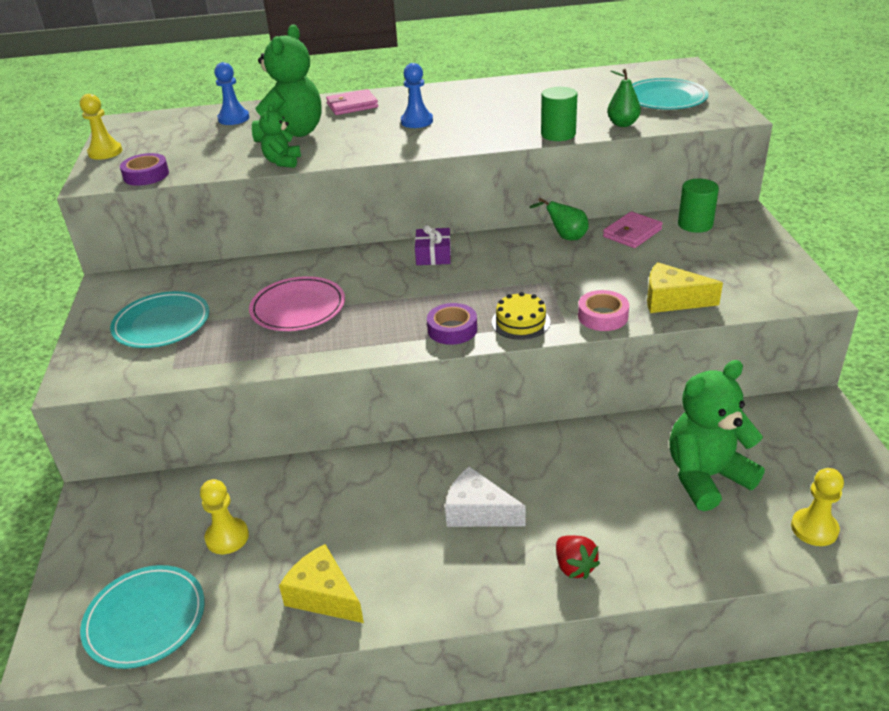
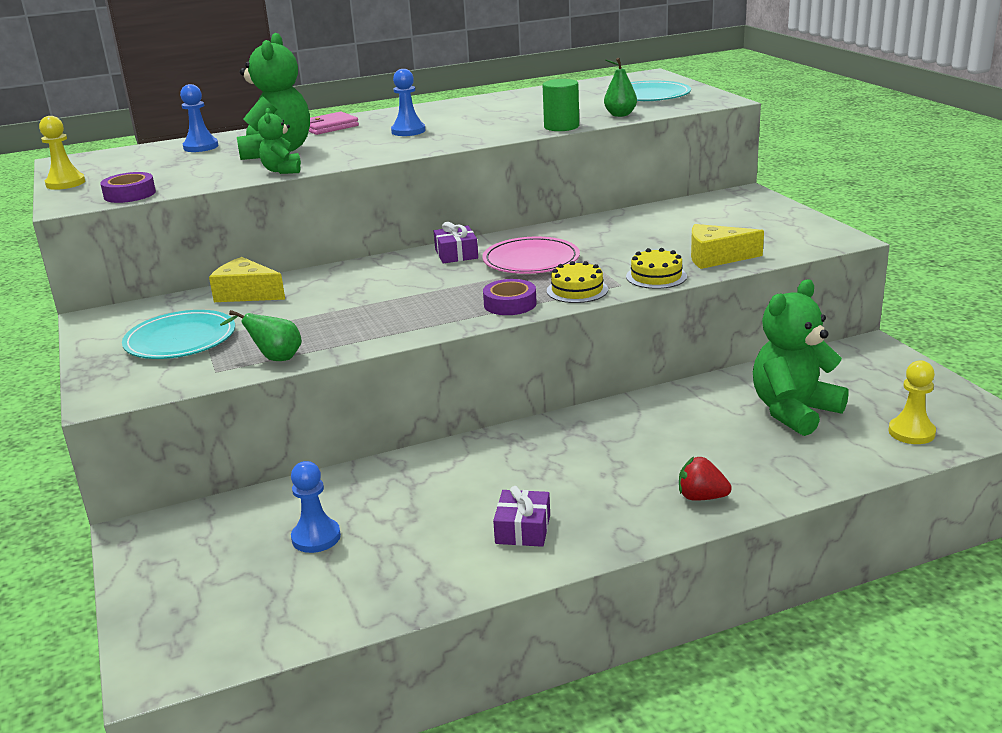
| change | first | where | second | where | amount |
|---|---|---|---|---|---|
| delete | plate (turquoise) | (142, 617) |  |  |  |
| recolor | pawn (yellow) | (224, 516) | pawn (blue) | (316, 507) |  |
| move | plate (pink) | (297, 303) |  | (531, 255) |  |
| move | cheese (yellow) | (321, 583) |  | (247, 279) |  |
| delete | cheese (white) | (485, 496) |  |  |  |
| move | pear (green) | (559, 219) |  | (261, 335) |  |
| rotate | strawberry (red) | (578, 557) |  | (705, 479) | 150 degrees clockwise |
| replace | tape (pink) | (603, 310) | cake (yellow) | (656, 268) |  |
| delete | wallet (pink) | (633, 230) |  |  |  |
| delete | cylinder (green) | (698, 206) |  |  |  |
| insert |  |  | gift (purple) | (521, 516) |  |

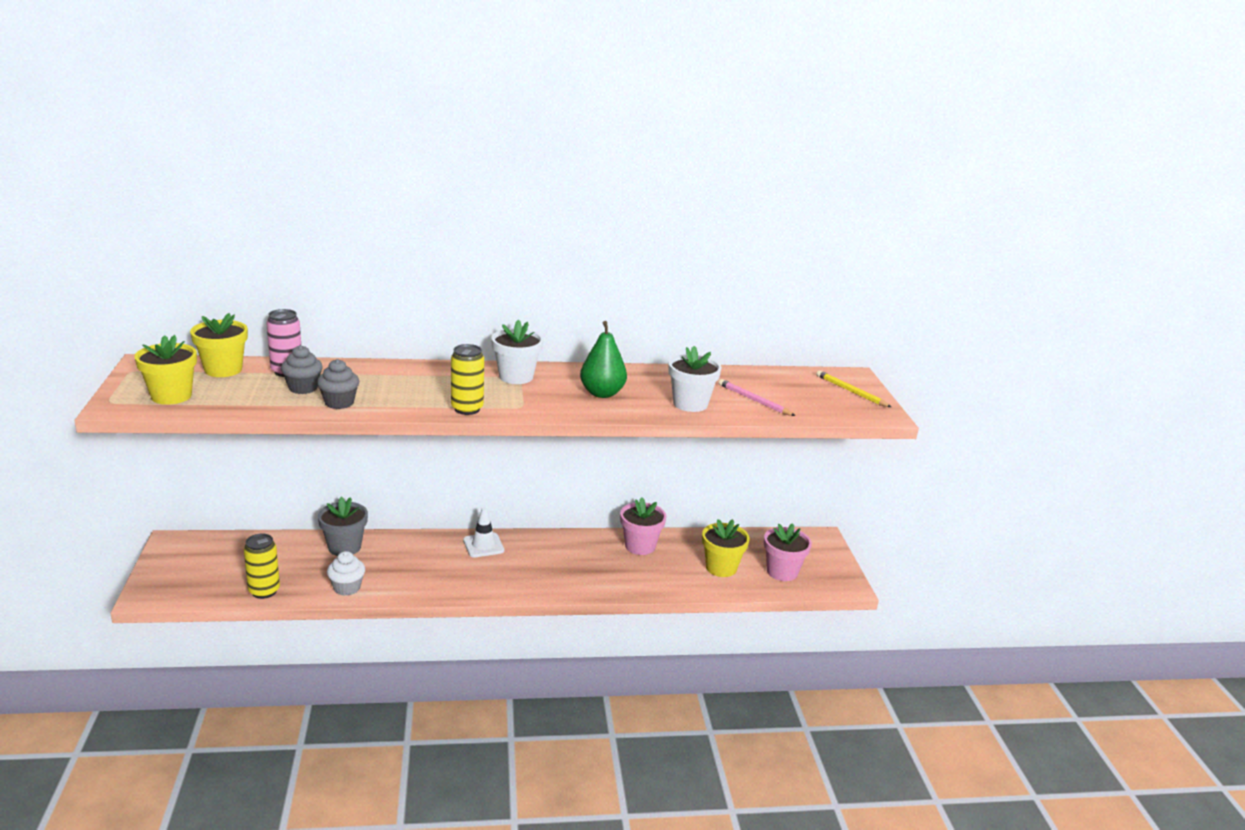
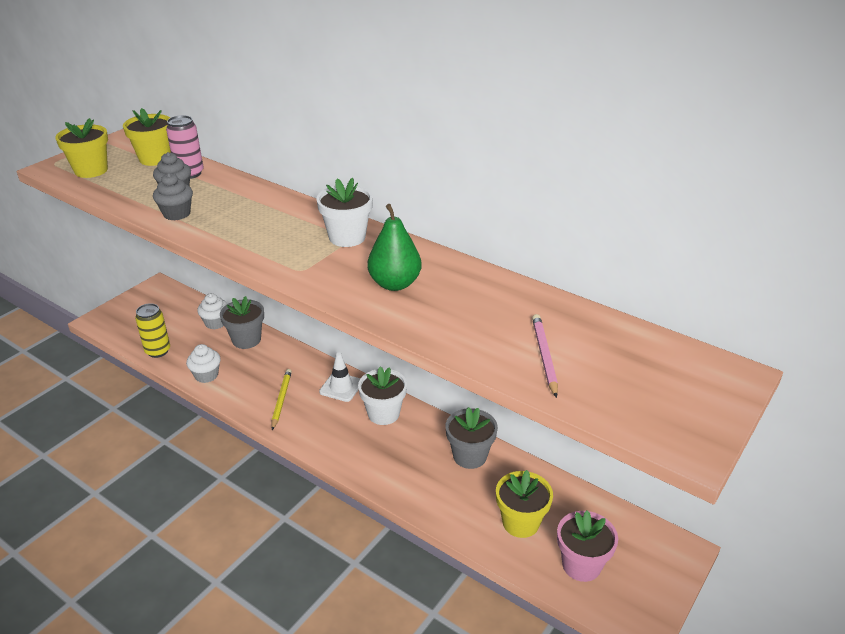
| change | first | where | second | where | amount |
|---|---|---|---|---|---|
| delete | can (yellow) | (467, 379) |  |  |  |
| recolor | flower pot (pink) | (643, 526) | flower pot (grey) | (471, 438) |  |
| move | flower pot (white) | (695, 379) |  | (382, 395) |  |
| move | pencil (yellow) | (853, 388) |  | (282, 399) |  |
| insert |  |  | cupcake (white) | (212, 311) |  |

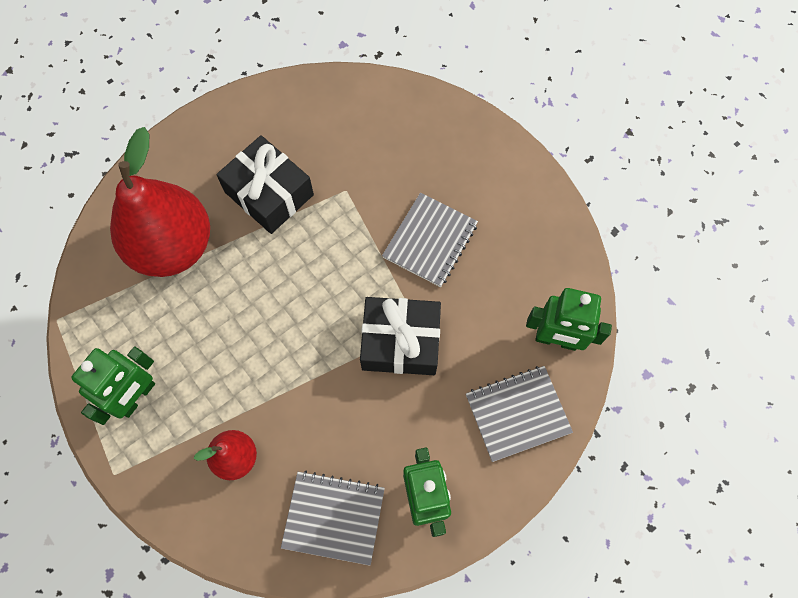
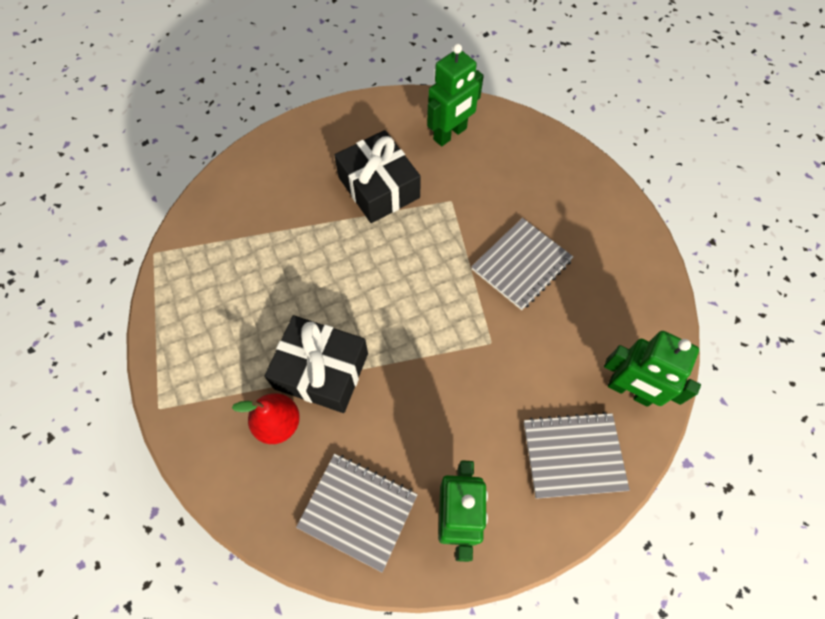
| change | first | where | second | where | amount |
|---|---|---|---|---|---|
| move | robot (green) | (113, 386) |  | (455, 94) |  |
| delete | pear (red) | (160, 202) |  |  |  |
| move | gift (black) | (400, 336) |  | (316, 364) |  |

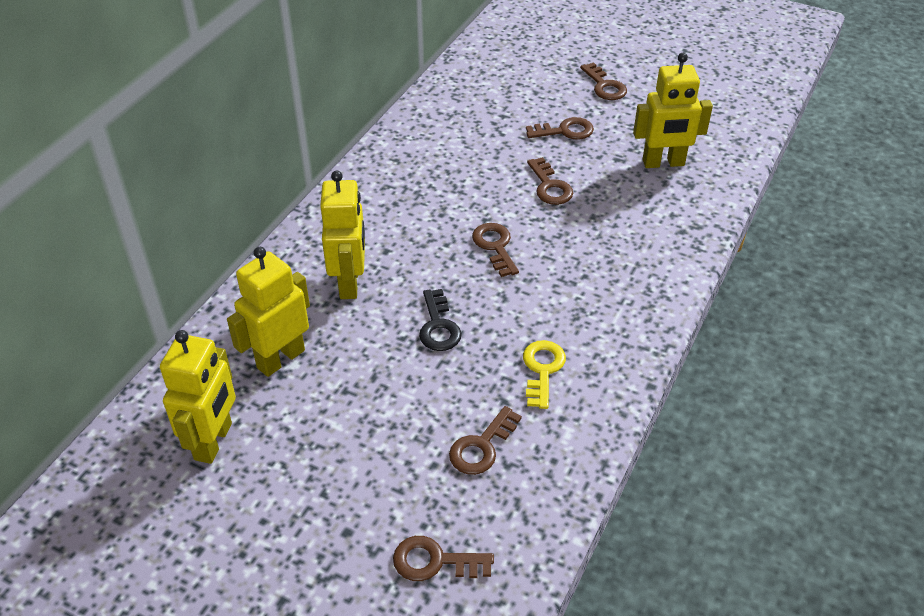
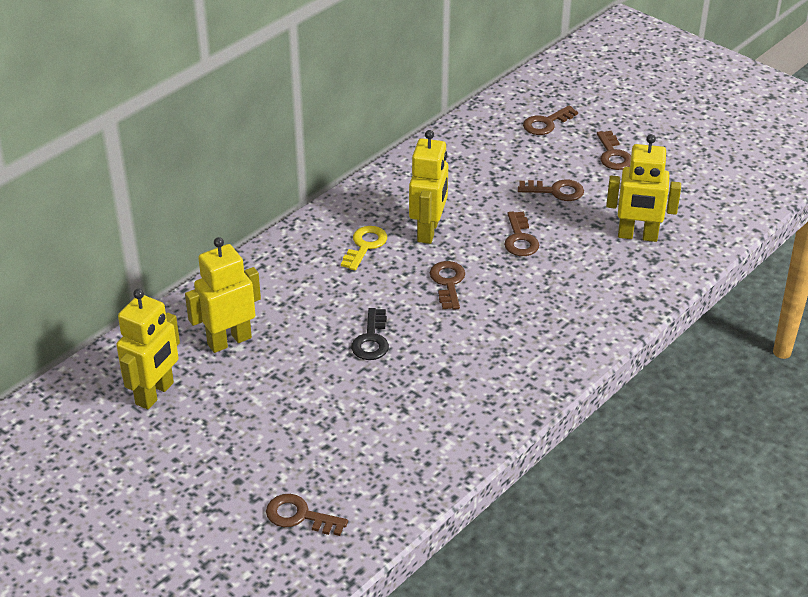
| change | first | where | second | where | amount |
|---|---|---|---|---|---|
| move | robot (yellow) | (342, 234) |  | (428, 187) |  |
| move | key (brown) | (485, 440) |  | (550, 120) |  |
| move | key (yellow) | (544, 374) |  | (364, 248) |  |

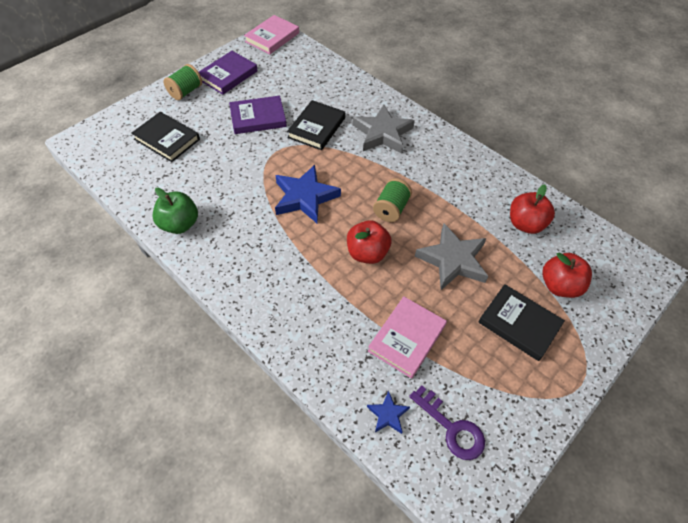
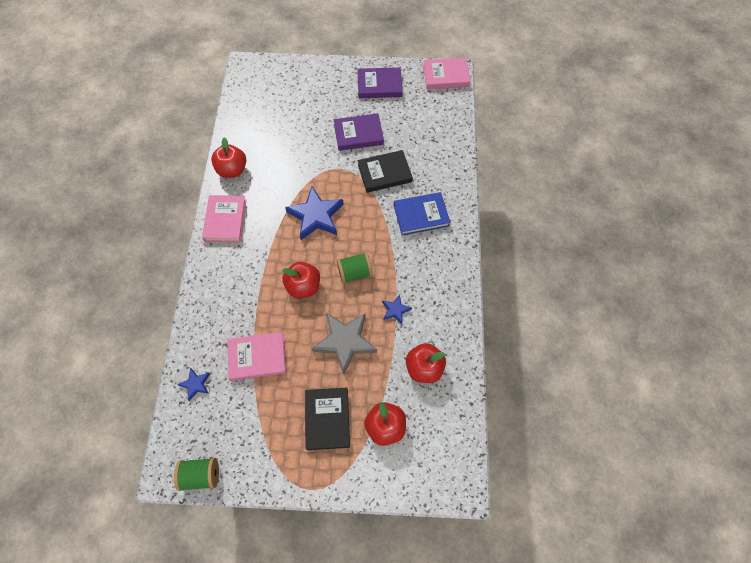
| change | first | where | second | where | amount |
|---|---|---|---|---|---|
| delete | book (black) | (165, 137) |  |  |  |
| recolor | apple (green) | (175, 211) | apple (red) | (228, 157) |  |
| move | spool (green) | (182, 82) |  | (196, 474) |  |
| rotate | book (purple) | (258, 115) |  | (359, 132) | 45 degrees counterclockwise |
| replace | star (grey) | (383, 129) | book (blue) | (422, 214) |  |
| delete | key (purple) | (447, 422) |  |  |  |
| insert |  |  | book (pink) | (224, 218) |  |
| insert |  |  | star (blue) | (397, 309) |  |

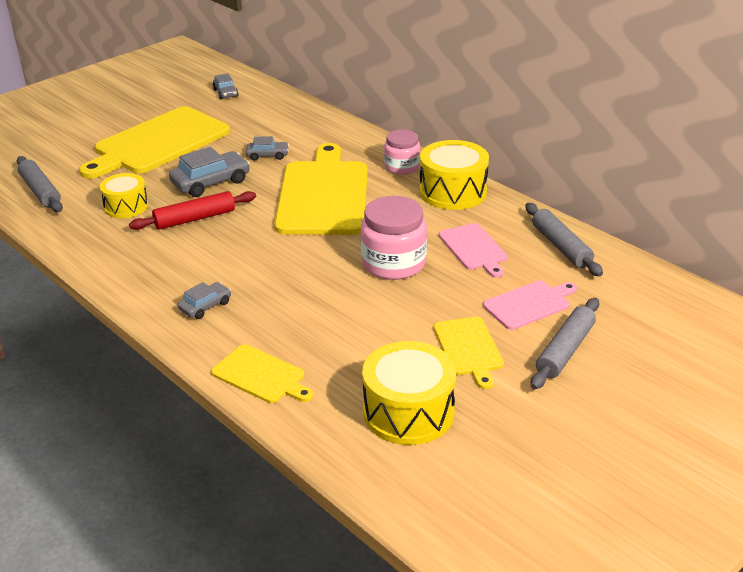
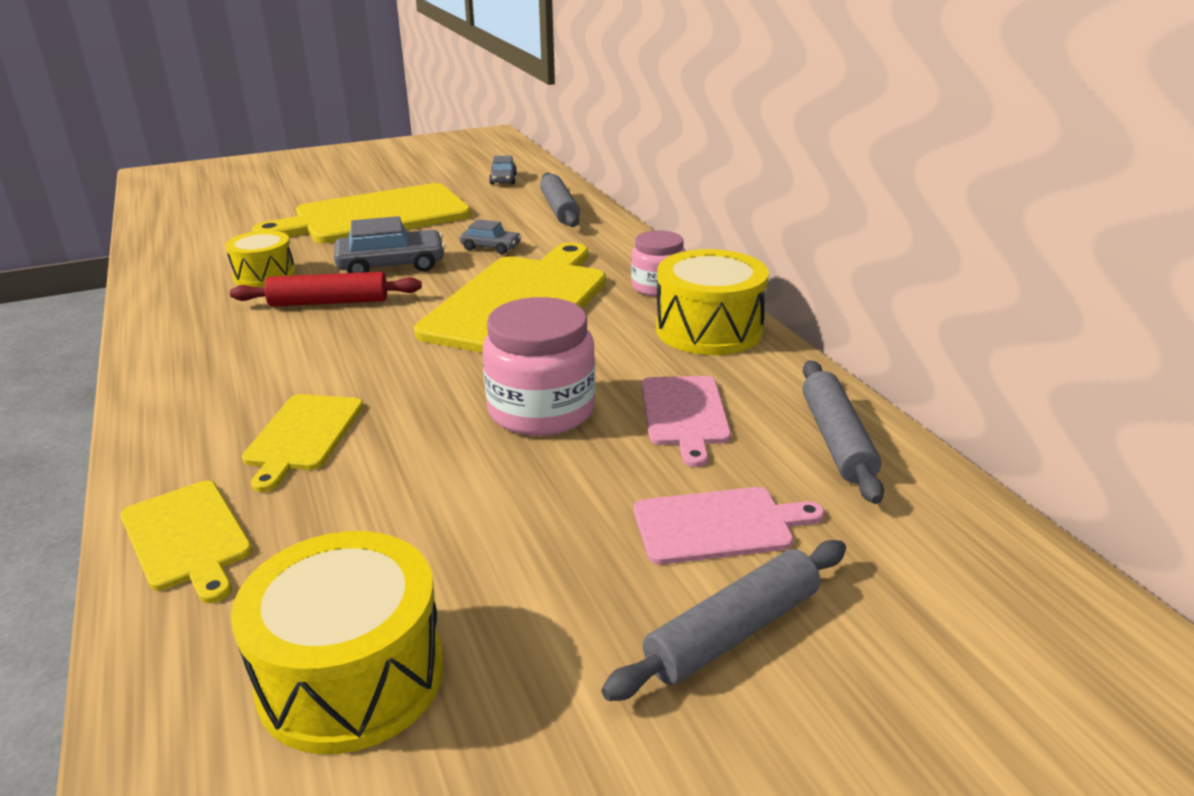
| change | first | where | second | where | amount |
|---|---|---|---|---|---|
| move | rolling pin (grey) | (40, 184) |  | (560, 200) |  |
| delete | car (grey) | (204, 300) |  |  |  |
| move | cutting board (yellow) | (469, 353) |  | (302, 443) |  |

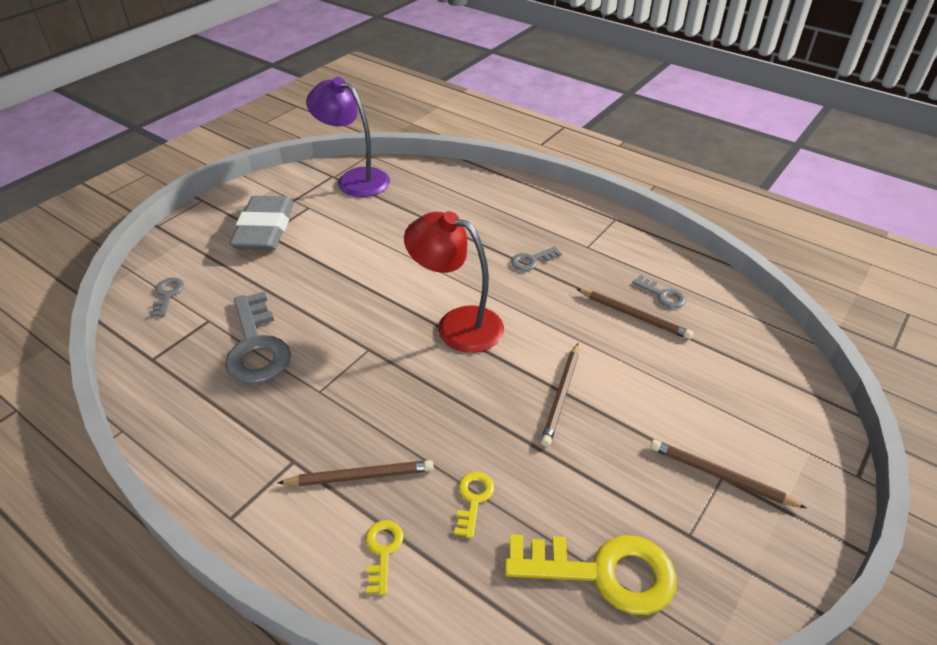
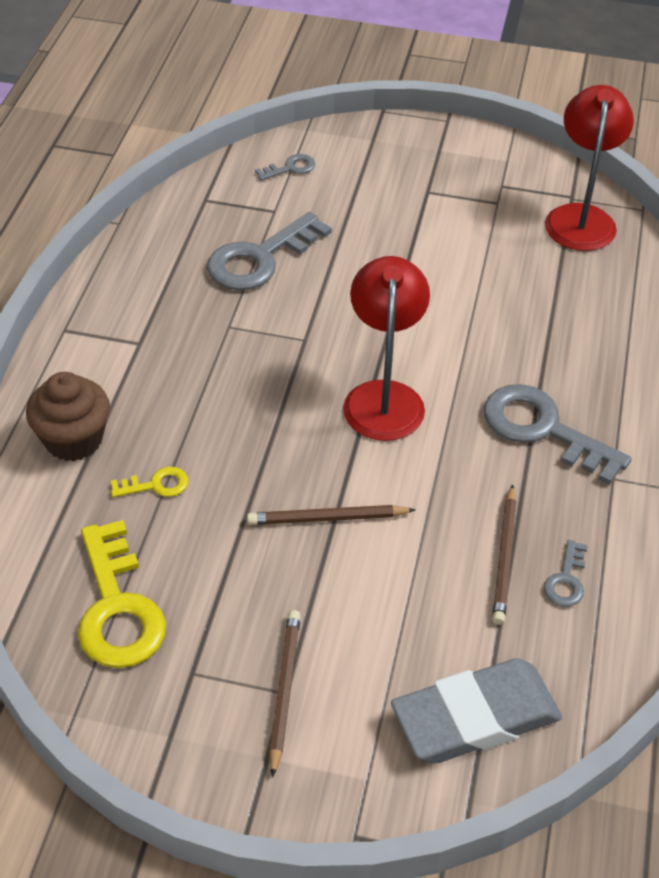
| change | first | where | second | where | amount |
|---|---|---|---|---|---|
| move | eraser (grey) | (261, 223) |  | (476, 710) |  |
| delete | pencil (brown) | (355, 473) |  |  |  |
| recolor | lamp (purple) | (348, 137) | lamp (red) | (589, 168) |  |
| replace | key (yellow) | (384, 557) | cupcake (brown) | (68, 416) |  |
| resize | key (grey) | (536, 258) |  | (558, 434) | x2.10 |

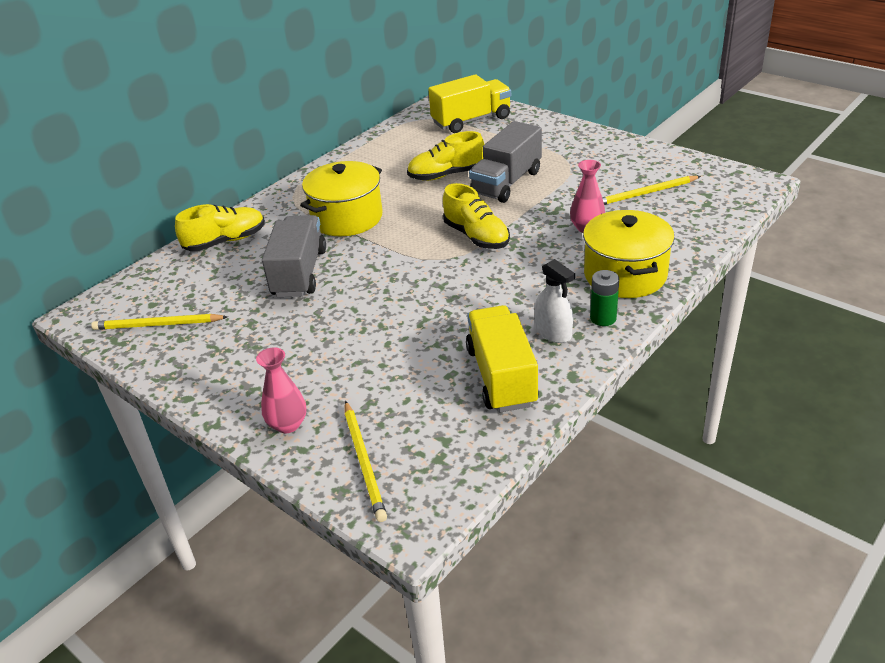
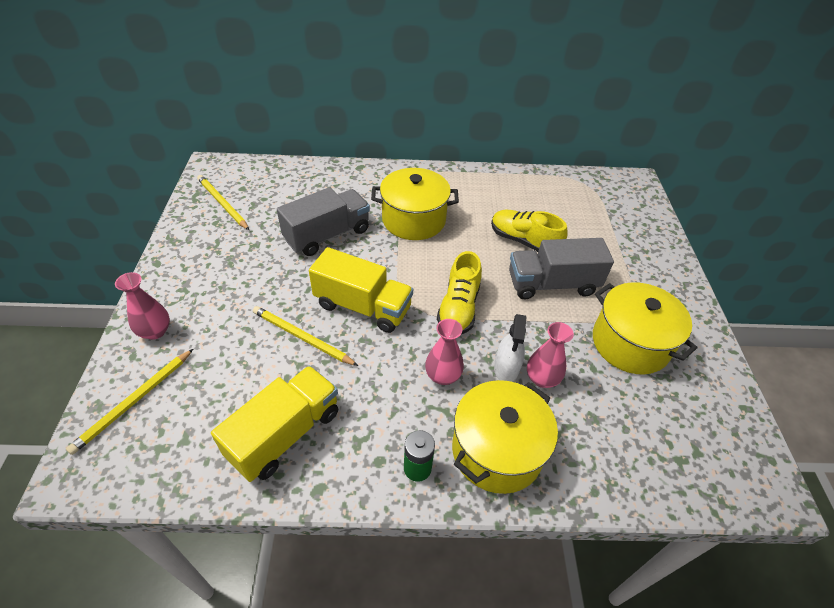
| change | first | where | second | where | amount |
|---|---|---|---|---|---|
| delete | shoe (yellow) | (220, 227) |  |  |  |
| move | truck (yellow) | (469, 103) |  | (361, 290) |  |
| move | spray bottle (white) | (555, 301) |  | (510, 348) |  |
| move | pencil (yellow) | (651, 190) |  | (305, 336) |  |
| insert |  |  | vase (pink) | (444, 352) |  |
| insert |  |  | pot (yellow) | (645, 328) |  |

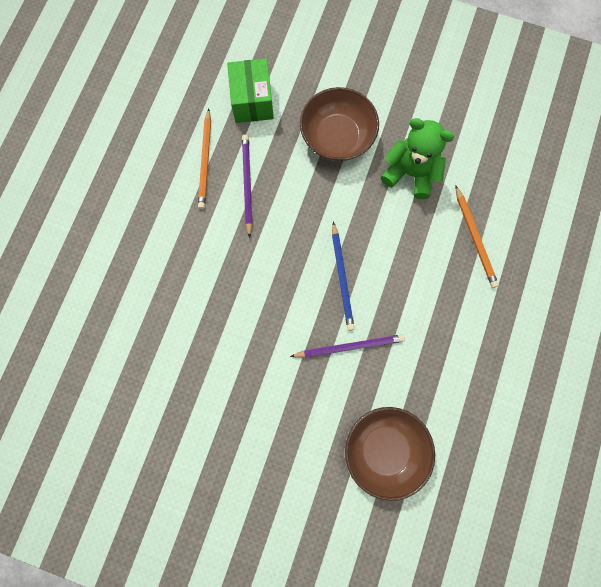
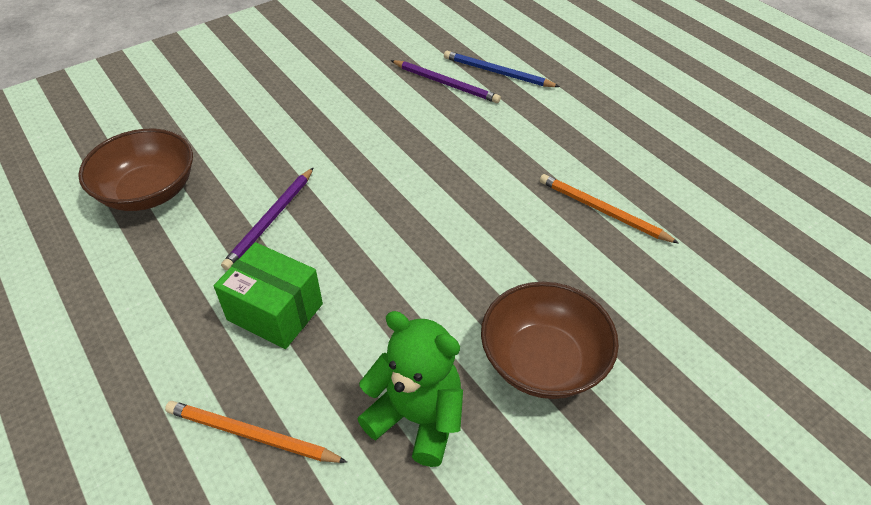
| change | first | where | second | where | amount |
|---|---|---|---|---|---|
| move | box (green) | (250, 91) |  | (268, 295) |  |
| move | pencil (purple) | (247, 186) |  | (446, 81) |  |
| move | pencil (blue) | (343, 276) |  | (502, 69) |  |
| rotate | teddy bear (green) | (417, 158) |  | (410, 389) | 120 degrees counterclockwise |

